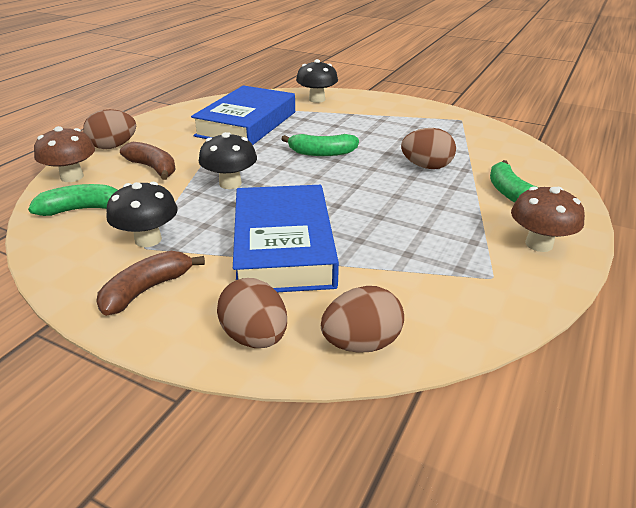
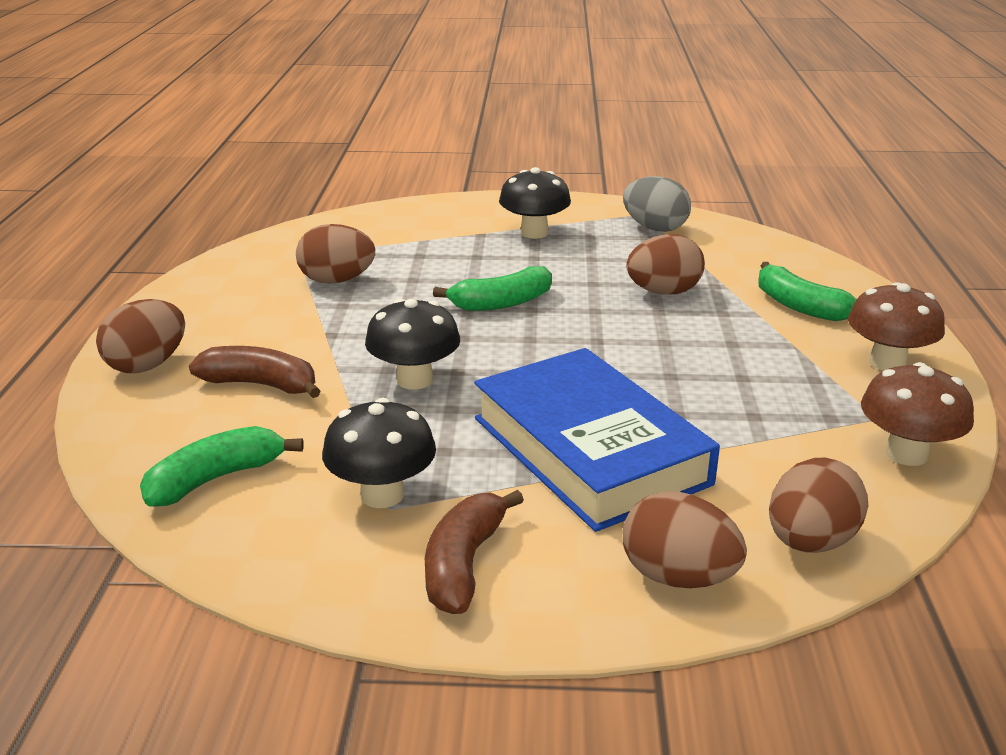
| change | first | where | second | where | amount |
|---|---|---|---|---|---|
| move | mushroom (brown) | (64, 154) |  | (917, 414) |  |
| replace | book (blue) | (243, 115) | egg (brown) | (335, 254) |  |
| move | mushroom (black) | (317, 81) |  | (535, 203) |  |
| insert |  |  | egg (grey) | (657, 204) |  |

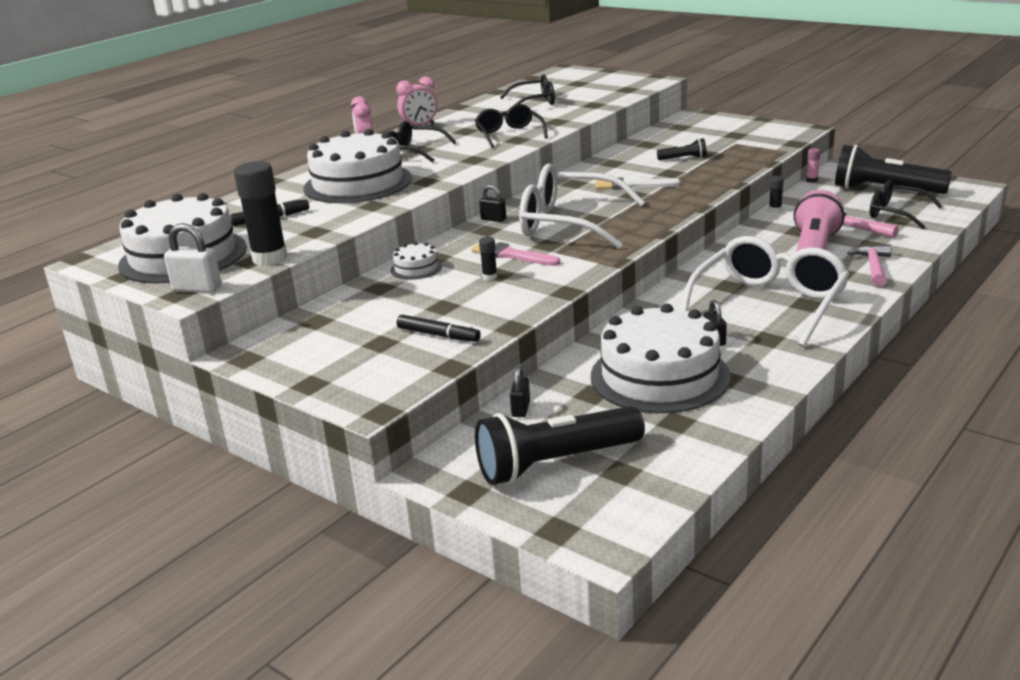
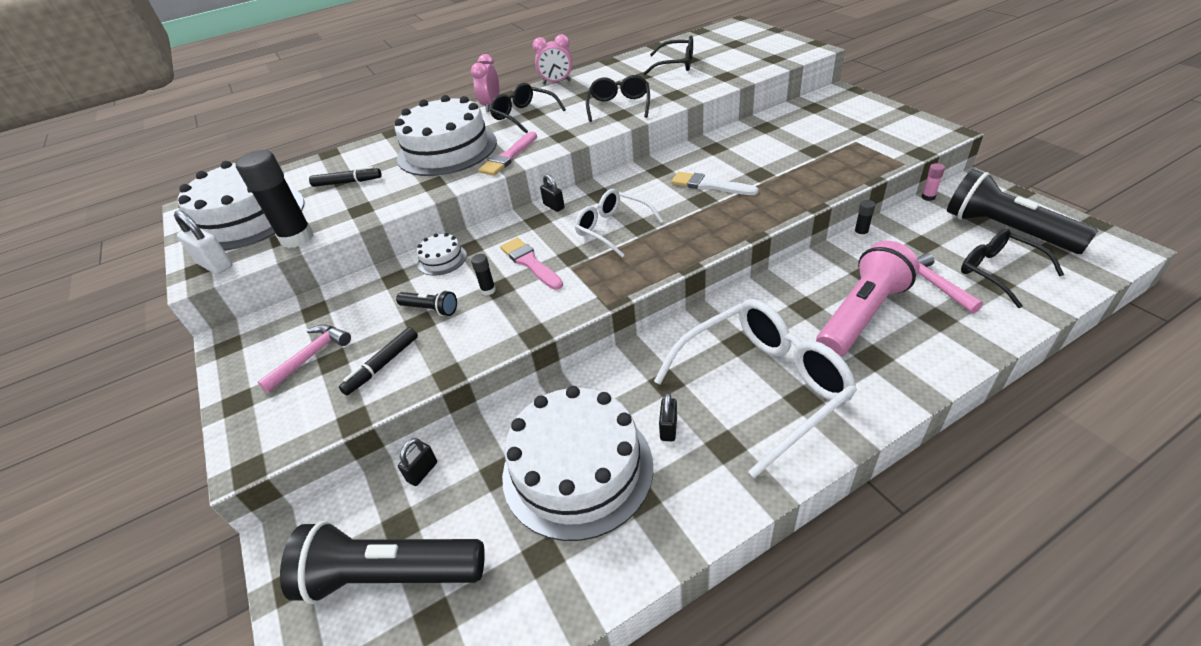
| change | first | where | second | where | amount |
|---|---|---|---|---|---|
| rotate | marker (black) | (439, 328) |  | (378, 361) | 75 degrees clockwise |
| resize | glasses (white) | (582, 206) |  | (619, 223) | x0.58 |
| move | flashlight (black) | (682, 149) |  | (426, 303) |  |
| move | hammer (pink) | (869, 265) |  | (304, 358) |  |
| insert |  |  | brush (pink) | (507, 154) |  |

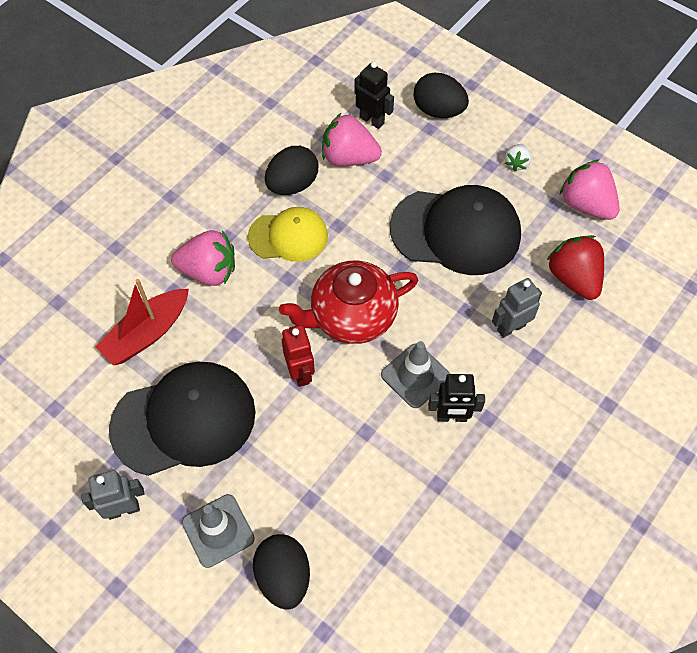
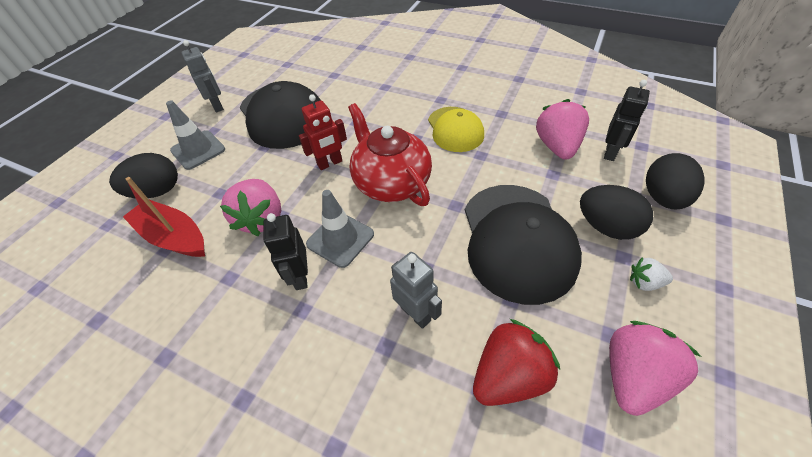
| change | first | where | second | where | amount |
|---|---|---|---|---|---|
| move | boat (red) | (142, 322) |  | (164, 217) |  |
| move | strawberry (pink) | (203, 258) |  | (250, 207) |  |
| move | egg (black) | (291, 170) |  | (616, 212) |  |

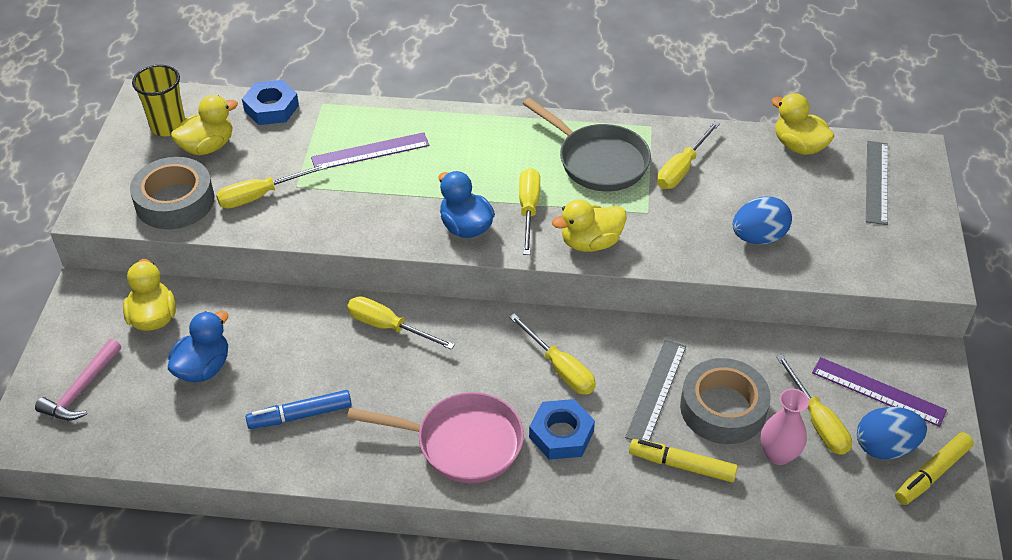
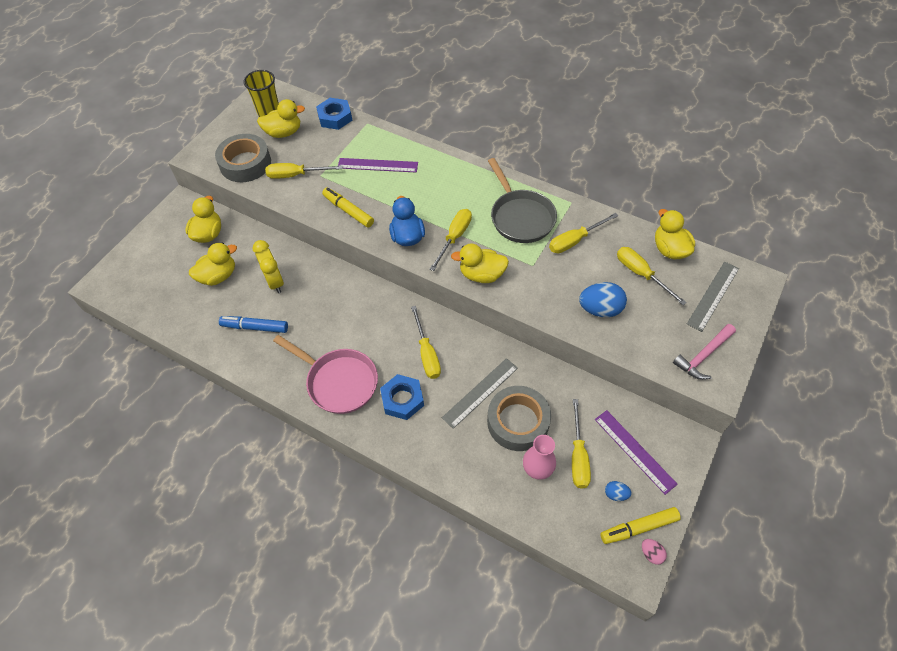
| change | first | where | second | where | amount |
|---|---|---|---|---|---|
| move | hammer (pink) | (78, 379) |  | (704, 352) |  |
| recolor | duck (blue) | (198, 346) | duck (yellow) | (213, 264) |  |
| move | screwdriver (yellow) | (401, 323) |  | (652, 276) |  |
| move | marker (yellow) | (683, 460) |  | (348, 208) |  |
| resize | egg (blue) | (892, 433) |  | (618, 491) | x0.50 |
| insert |  |  | clock (yellow) | (268, 266) |  |
| insert |  |  | egg (pink) | (654, 552) |  |

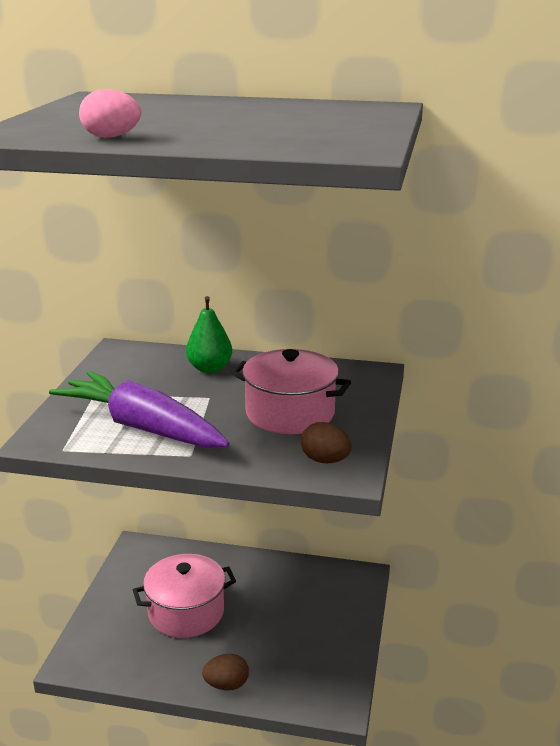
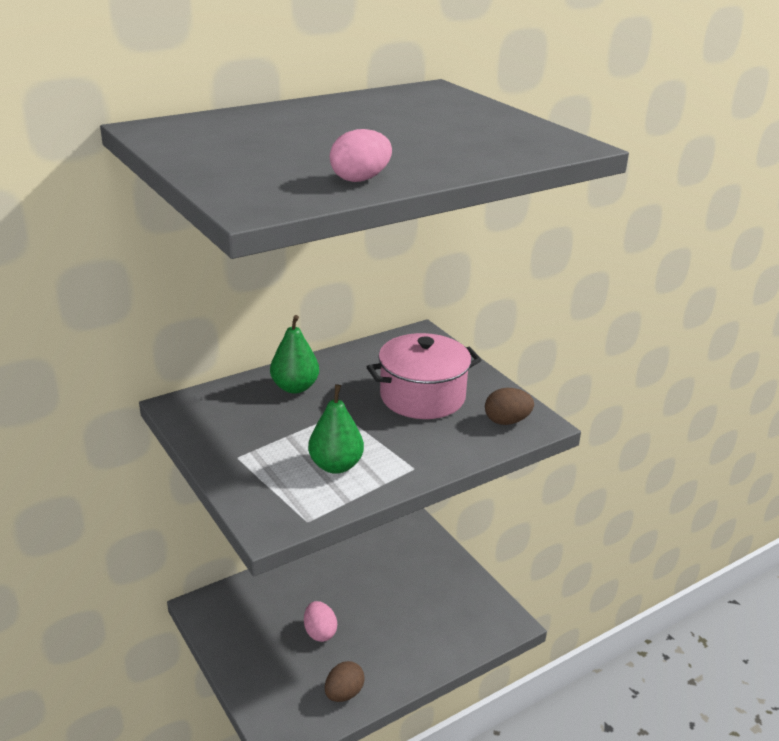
| change | first | where | second | where | amount |
|---|---|---|---|---|---|
| replace | carrot (purple) | (139, 409) | pear (green) | (336, 429) |  |
| replace | pot (pink) | (184, 596) | egg (pink) | (320, 621) |  |
| move | egg (brown) | (225, 672) |  | (345, 681) |  |

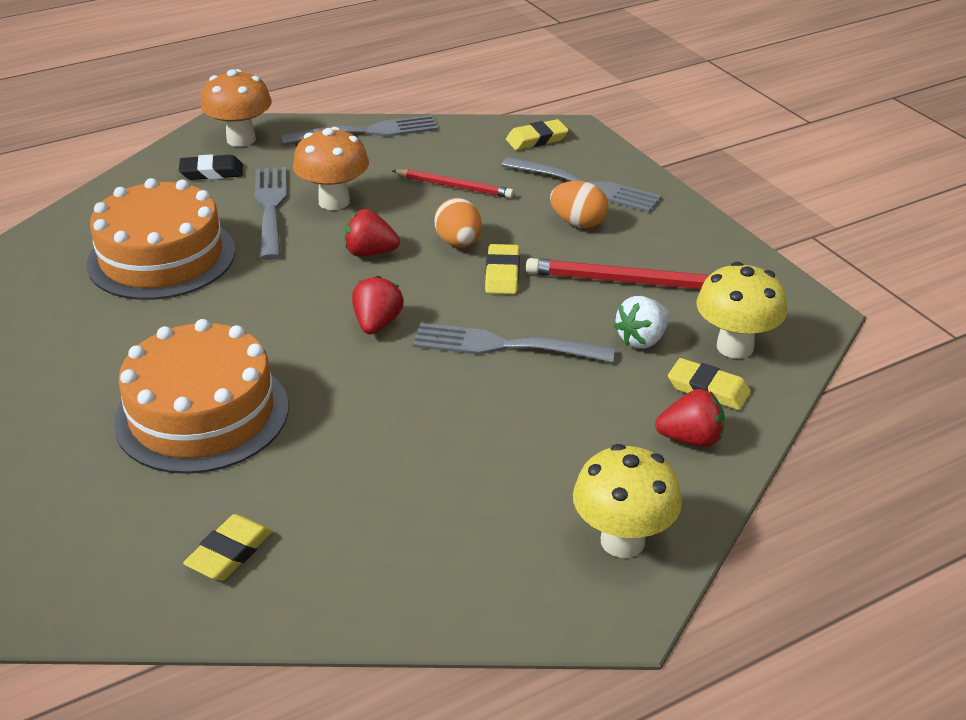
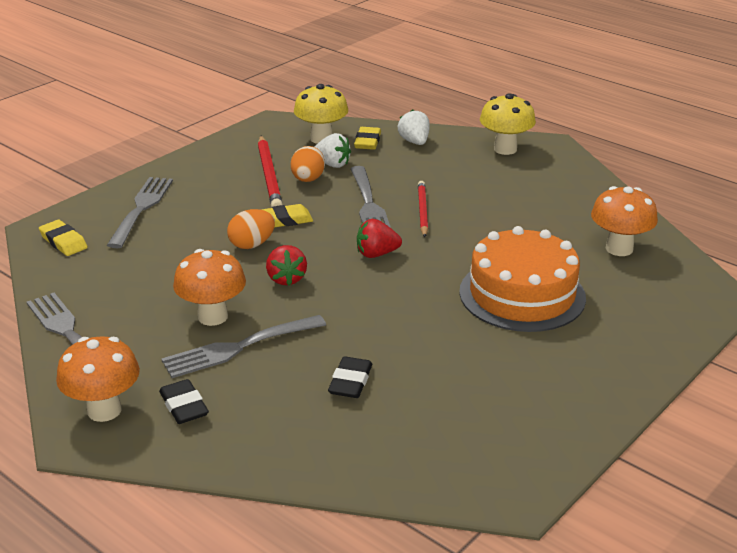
| change | first | where | second | where | amount |
|---|---|---|---|---|---|
| replace | cake (orange) | (161, 239) | eraser (black) | (350, 377) |  |
| replace | eraser (yellow) | (227, 547) | mushroom (orange) | (624, 221) |  |
| move | pencil (red) | (453, 183) |  | (423, 209) |  |
| move | egg (orange) | (579, 204) |  | (308, 164) |  |
| recolor | strawberry (red) | (690, 418) | strawberry (white) | (414, 127) |  |

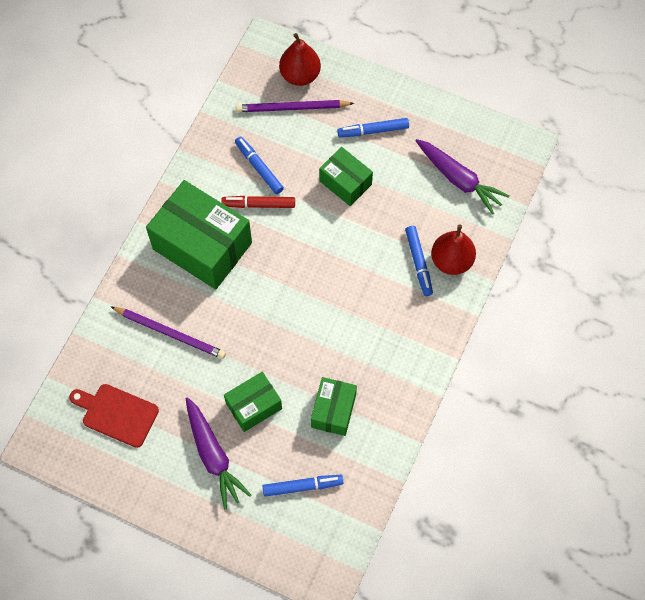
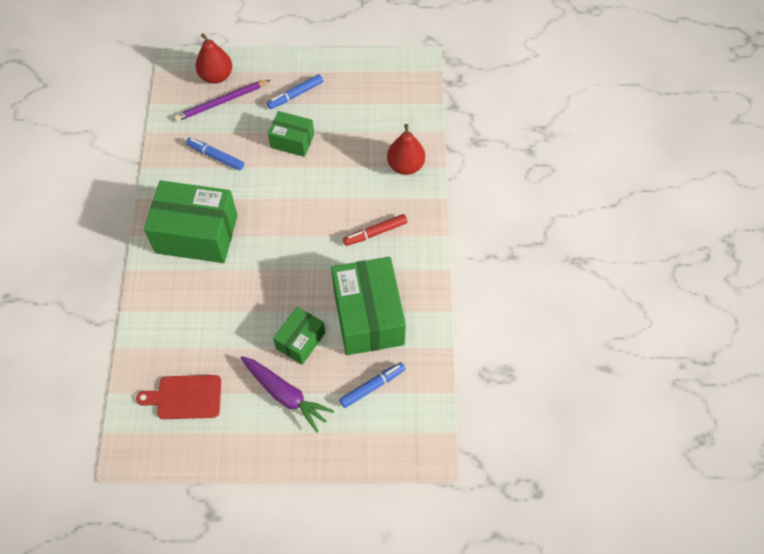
| change | first | where | second | where | amount |
|---|---|---|---|---|---|
| delete | pencil (purple) | (168, 332) |  |  |  |
| move | marker (red) | (258, 202) |  | (375, 230) |  |
| resize | box (green) | (334, 406) |  | (368, 306) | x1.85 |
| delete | marker (blue) | (419, 261) |  |  |  |
| delete | carrot (purple) | (463, 177) |  |  |  |

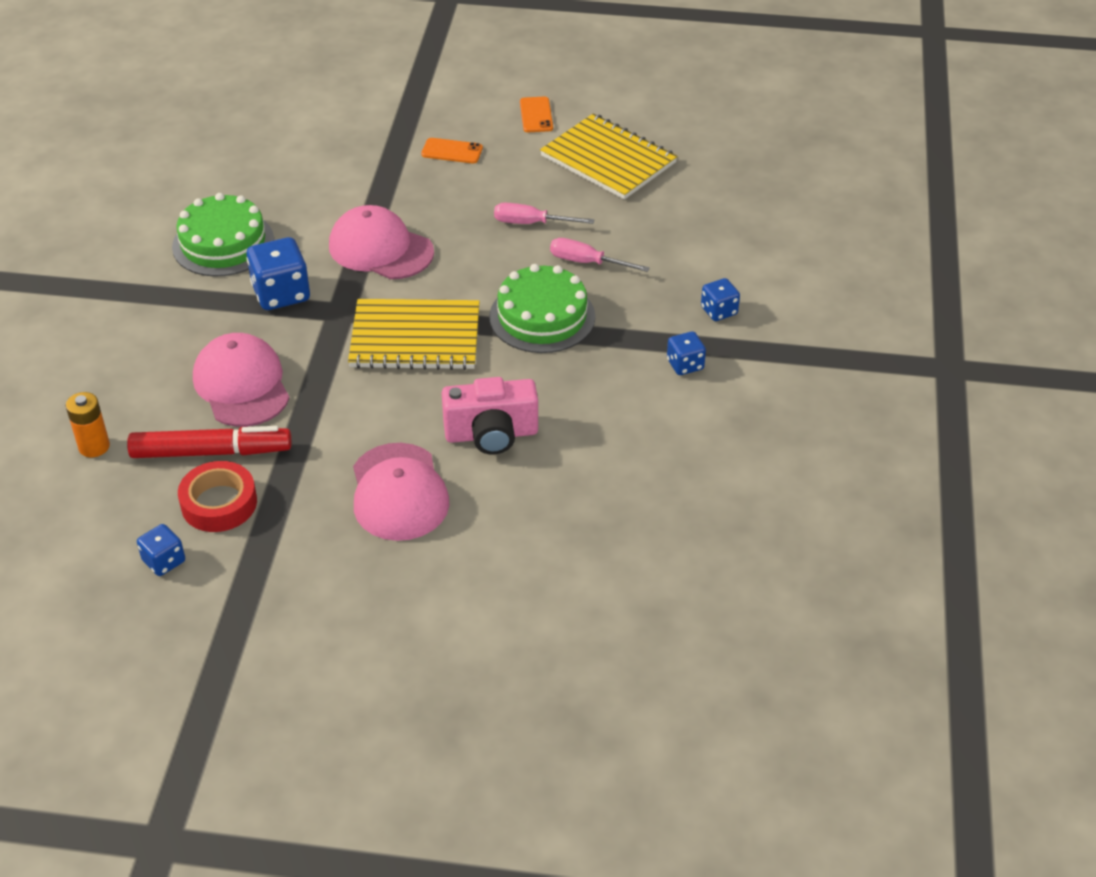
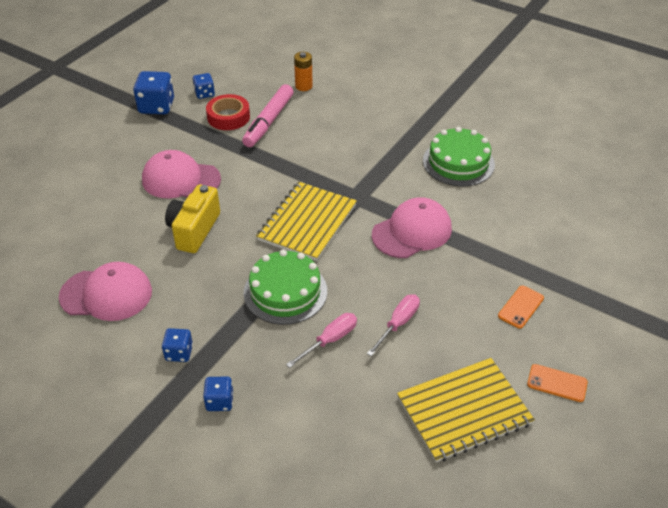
| change | first | where | second | where | amount |
|---|---|---|---|---|---|
| recolor | marker (red) | (209, 442) | marker (pink) | (268, 115) |  |
| move | cap (pink) | (241, 380) |  | (105, 291) |  |
| move | dice (blue) | (278, 273) |  | (153, 92) |  |
| recolor | camera (pink) | (490, 415) | camera (yellow) | (192, 218) |  |

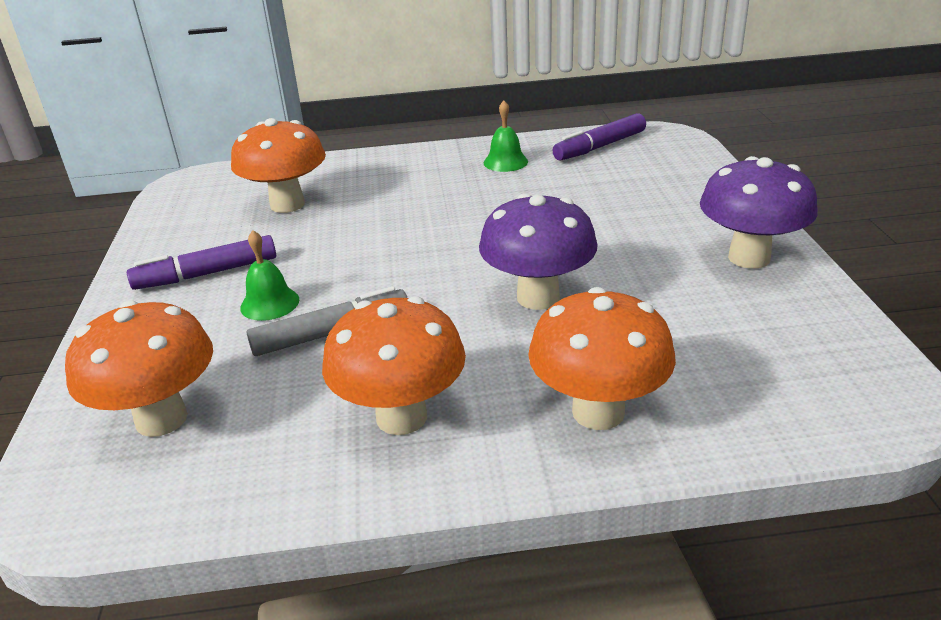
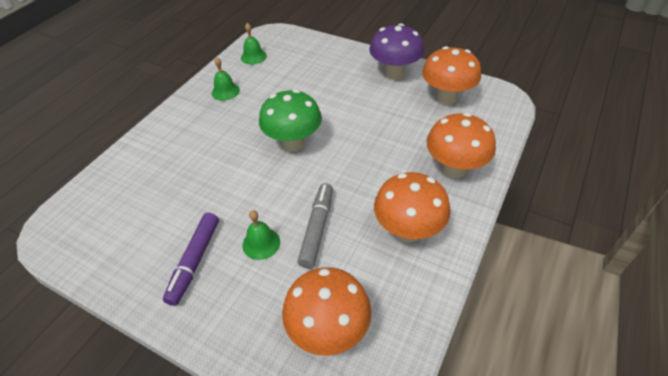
| change | first | where | second | where | amount |
|---|---|---|---|---|---|
| move | mushroom (orange) | (278, 165) |  | (451, 75) |  |
| delete | mushroom (purple) | (538, 251) |  |  |  |
| replace | marker (purple) | (599, 136) | bell (green) | (254, 44) |  |
| insert |  |  | mushroom (green) | (290, 120) |  |

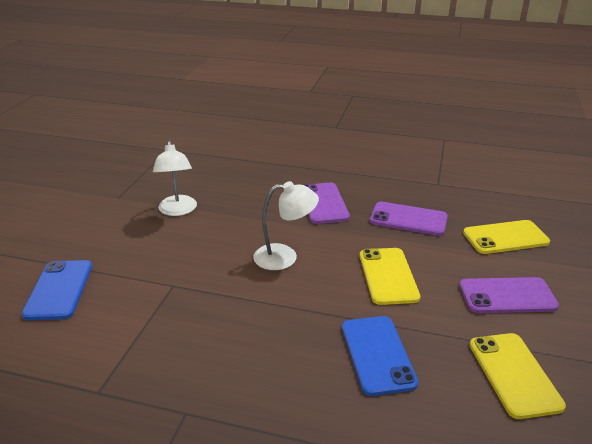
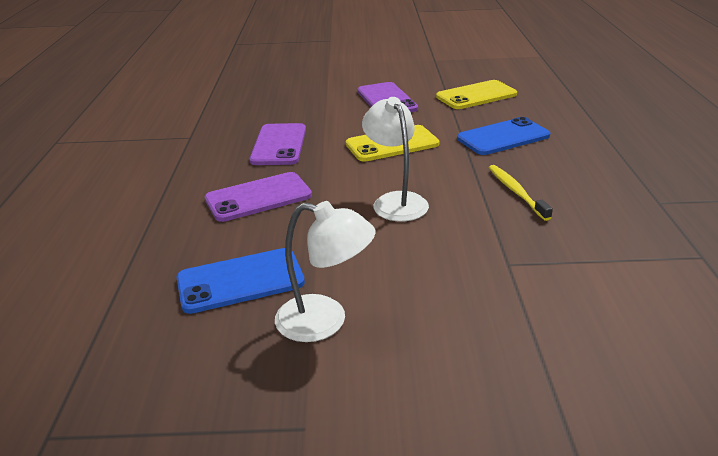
| change | first | where | second | where | amount |
|---|---|---|---|---|---|
| move | phone (blue) | (56, 290) |  | (240, 281) |  |
| rotate | lamp (white) | (175, 178) |  | (325, 271) | 45 degrees clockwise |
| delete | phone (yellow) | (506, 237) |  |  |  |
| insert |  |  | toothbrush (yellow) | (521, 193) |  |

